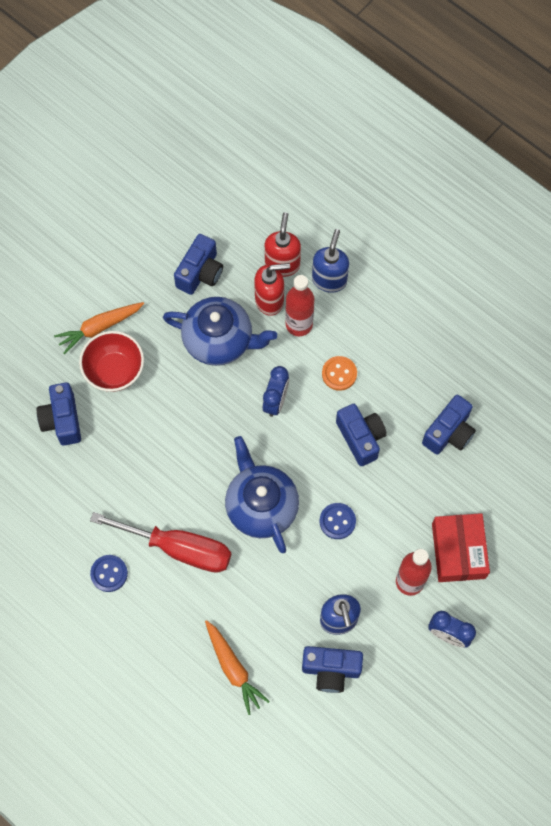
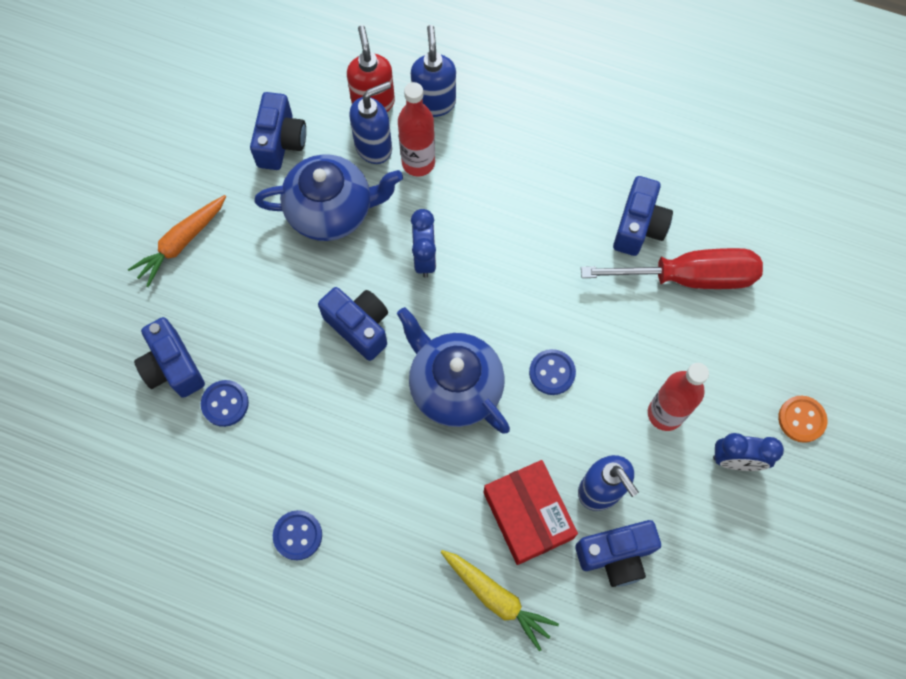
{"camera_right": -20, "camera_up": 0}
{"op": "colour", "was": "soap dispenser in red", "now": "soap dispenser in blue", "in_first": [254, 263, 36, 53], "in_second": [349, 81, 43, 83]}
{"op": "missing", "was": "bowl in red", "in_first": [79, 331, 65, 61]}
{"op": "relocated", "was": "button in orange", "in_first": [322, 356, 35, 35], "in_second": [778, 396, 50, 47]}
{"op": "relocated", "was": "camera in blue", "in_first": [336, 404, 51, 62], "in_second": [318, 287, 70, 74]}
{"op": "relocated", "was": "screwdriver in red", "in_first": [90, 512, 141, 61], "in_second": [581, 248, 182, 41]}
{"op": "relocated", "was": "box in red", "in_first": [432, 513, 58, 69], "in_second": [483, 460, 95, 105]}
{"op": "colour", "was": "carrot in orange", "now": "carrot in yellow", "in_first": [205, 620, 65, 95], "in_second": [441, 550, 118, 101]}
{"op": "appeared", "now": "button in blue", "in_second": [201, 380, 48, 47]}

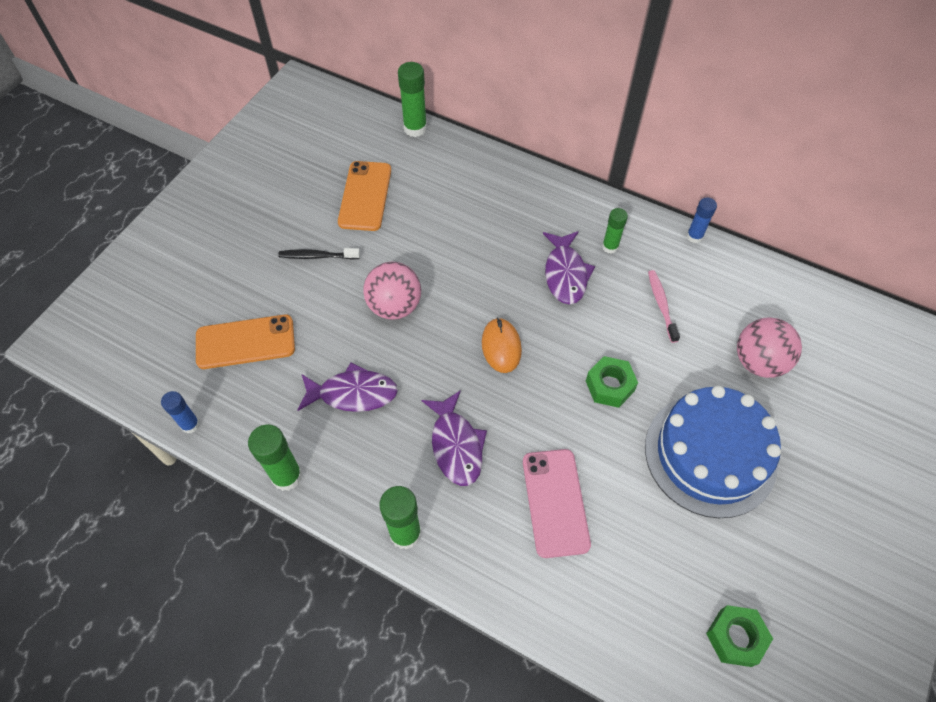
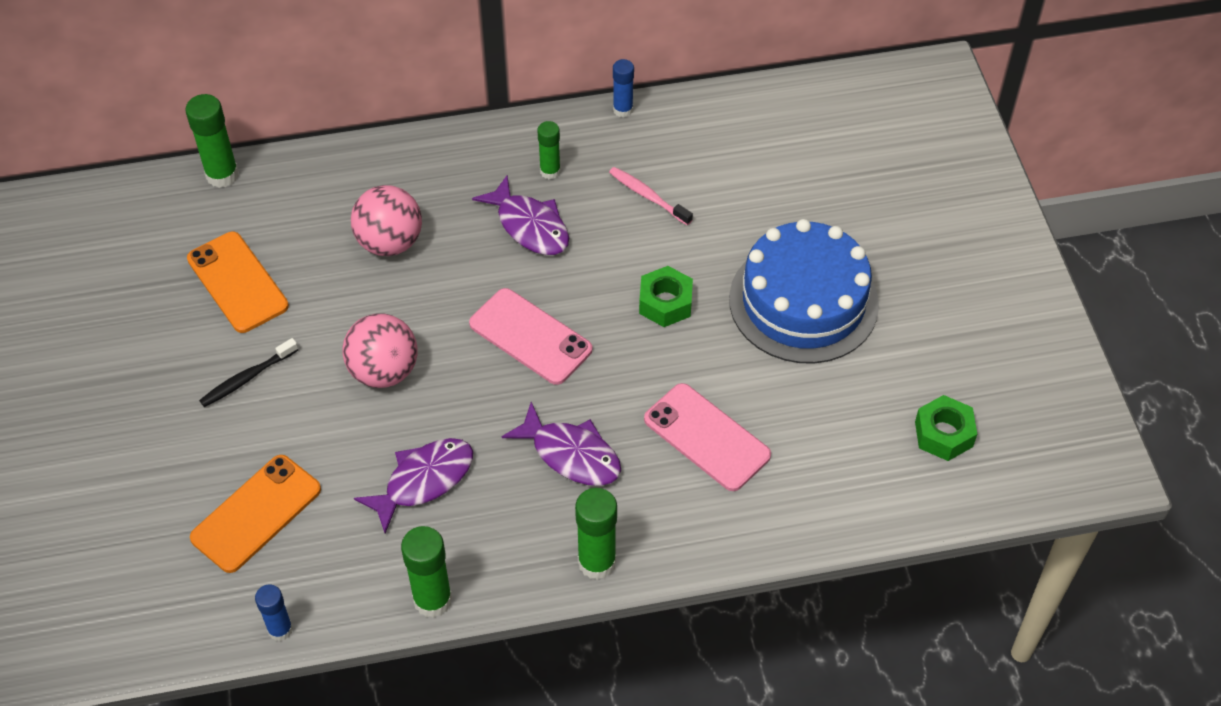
{"camera_right": -40, "camera_up": -5}
{"op": "exchanged", "was": "mouse in orange", "now": "phone in pink", "in_first": [482, 317, 40, 56], "in_second": [469, 288, 123, 97]}
{"op": "relocated", "was": "ball in pink", "in_first": [737, 317, 65, 61], "in_second": [351, 185, 71, 71]}

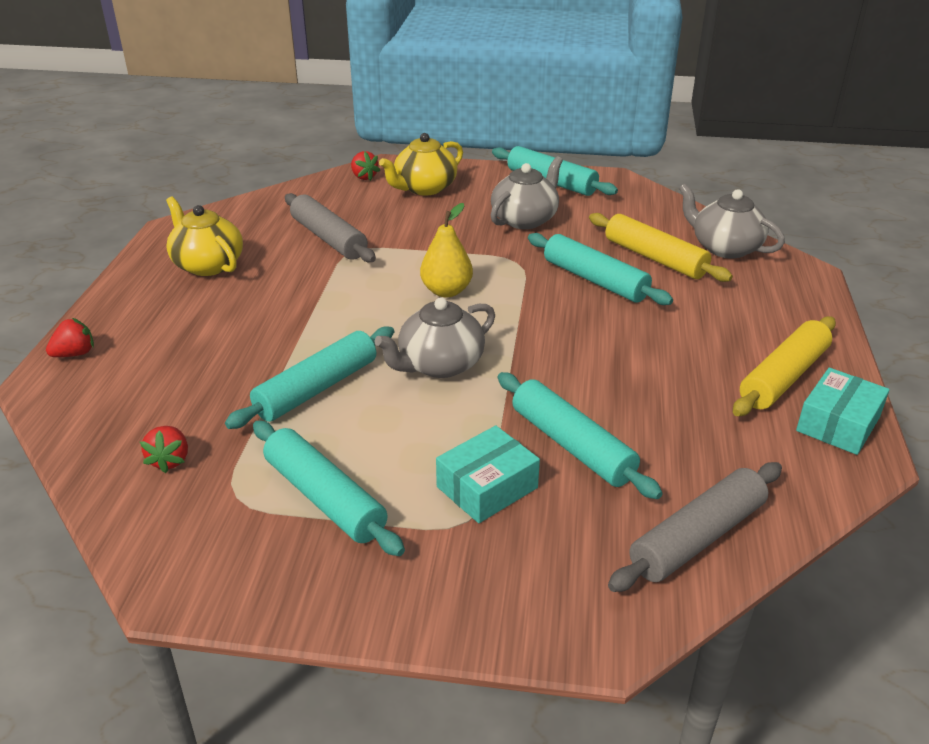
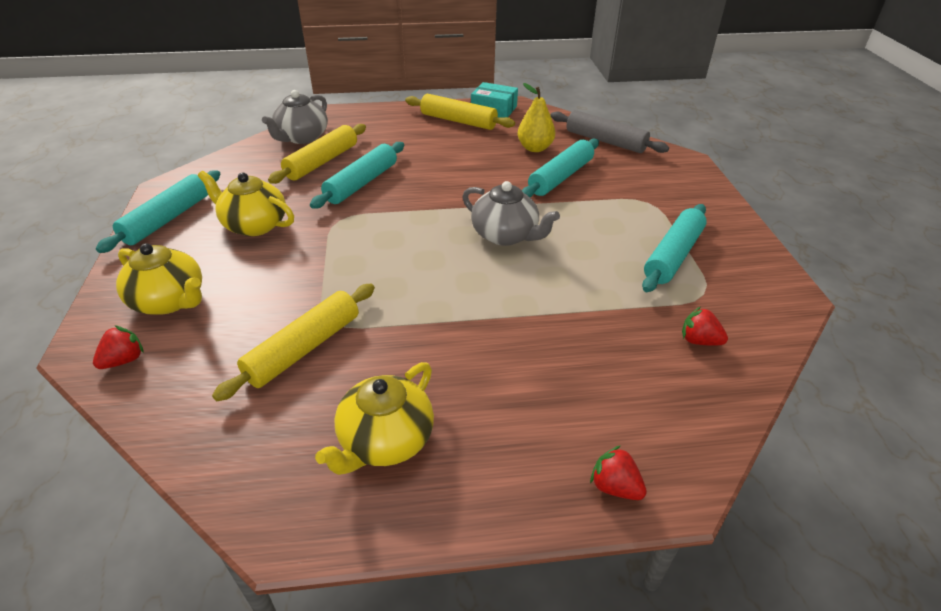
{"camera_right": -105, "camera_up": 5}
{"op": "colour", "was": "teapot in grey", "now": "teapot in yellow", "in_first": [491, 156, 72, 73], "in_second": [198, 171, 96, 65]}
{"op": "colour", "was": "rolling pin in grey", "now": "rolling pin in yellow", "in_first": [285, 193, 91, 69], "in_second": [212, 284, 163, 117]}
{"op": "relocated", "was": "pear in yellow", "in_first": [420, 203, 53, 94], "in_second": [518, 83, 37, 69]}
{"op": "missing", "was": "rolling pin in turquoise", "in_first": [225, 326, 169, 103]}
{"op": "missing", "was": "box in turquoise", "in_first": [436, 425, 104, 98]}
{"op": "spun", "was": "strawberry in red", "in_first": [140, 426, 48, 47], "in_second": [682, 307, 46, 39], "clockwise": -135}

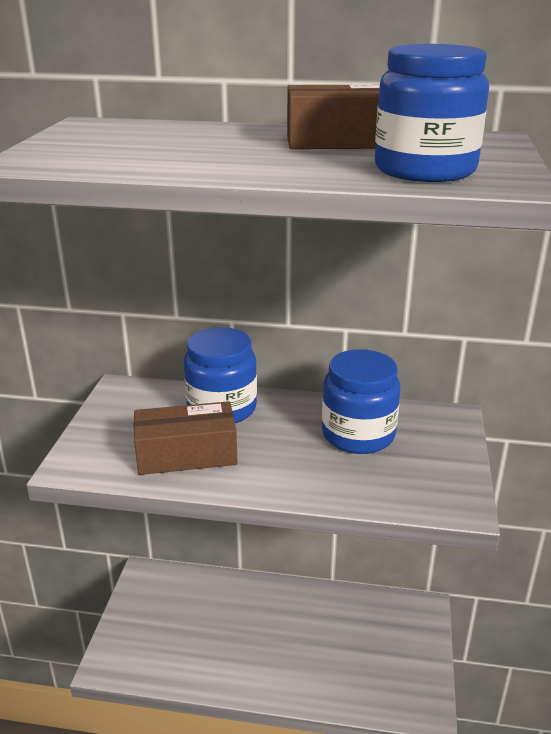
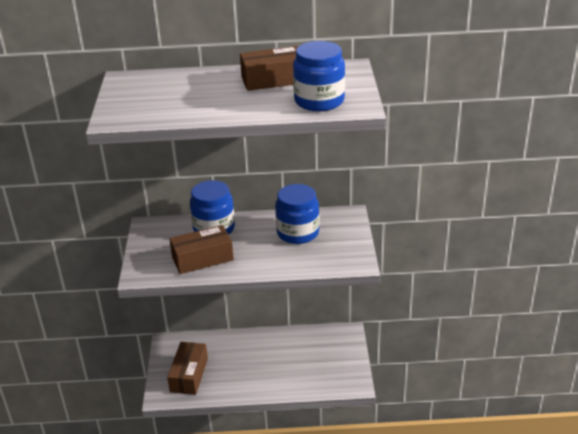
{"camera_right": -10, "camera_up": 5}
{"op": "appeared", "now": "box in brown", "in_second": [167, 342, 41, 53]}

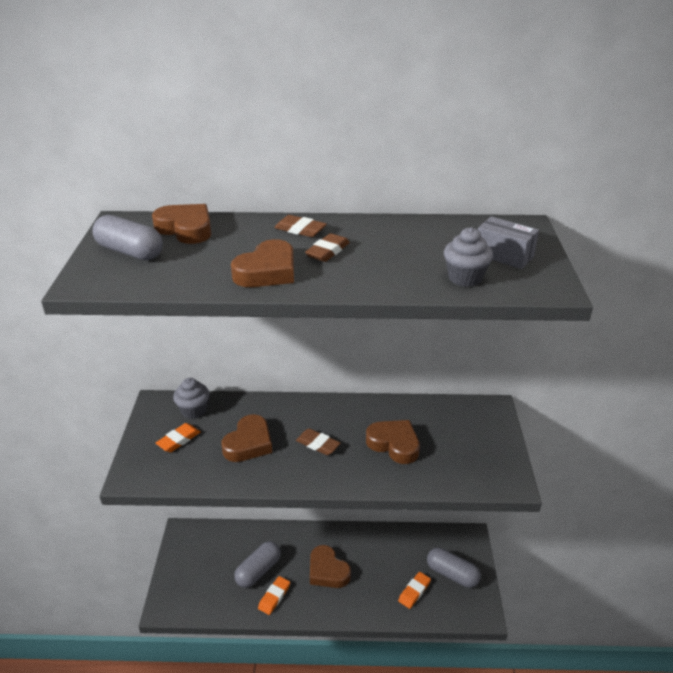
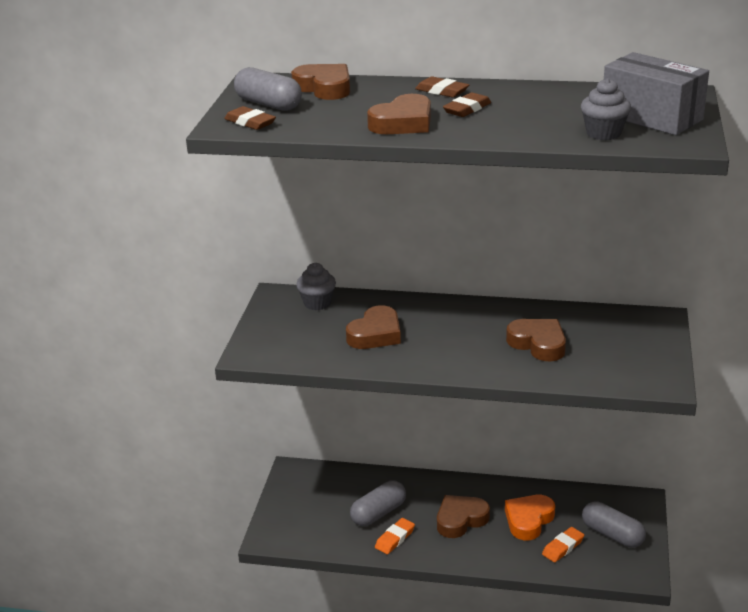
{"camera_right": 10, "camera_up": -5}
{"op": "size", "was": "box in grey", "in_first": [478, 216, 61, 53], "in_second": [604, 52, 105, 83], "ratio": 1.62}
{"op": "missing", "was": "eraser in orange", "in_first": [156, 423, 44, 29]}
{"op": "relocated", "was": "eraser in brown", "in_first": [296, 428, 45, 27], "in_second": [224, 106, 52, 24]}
{"op": "spun", "was": "heart in brown", "in_first": [310, 545, 41, 43], "in_second": [437, 495, 53, 43], "clockwise": 90}
{"op": "appeared", "now": "heart in orange", "in_second": [505, 495, 50, 45]}

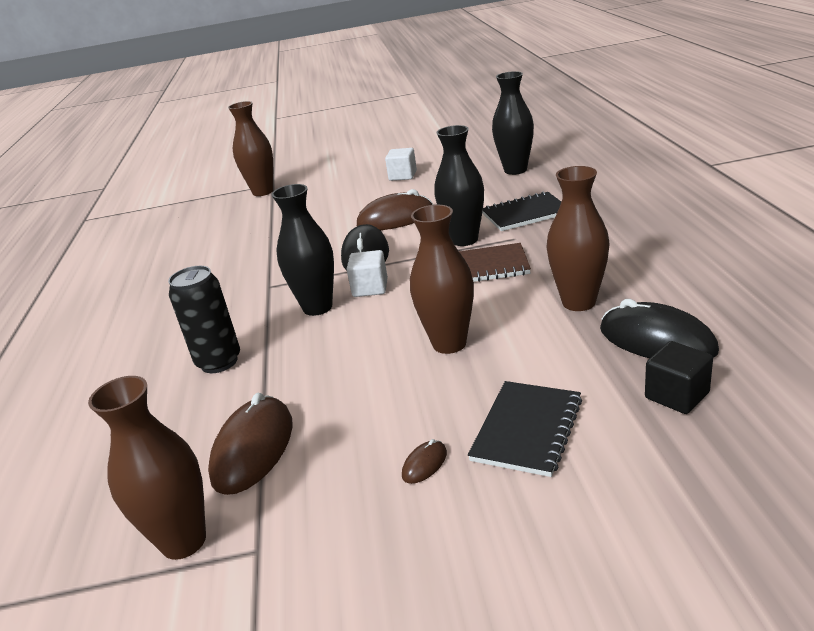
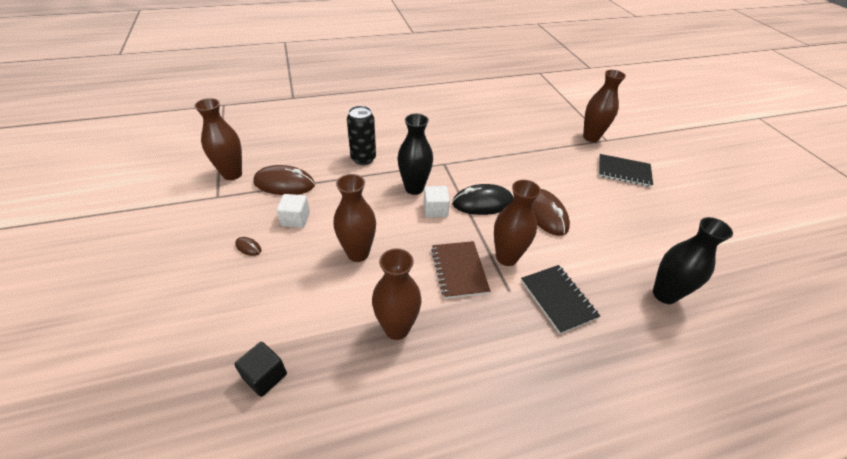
{"camera_right": 75, "camera_up": 15}
{"op": "colour", "was": "vase in black", "now": "vase in brown", "in_first": [434, 125, 50, 121], "in_second": [494, 180, 47, 86]}
{"op": "relocated", "was": "cube in white", "in_first": [385, 148, 32, 33], "in_second": [277, 194, 33, 34]}
{"op": "missing", "was": "mouse in black", "in_first": [600, 299, 119, 59]}
{"op": "relocated", "was": "notebook in black", "in_first": [468, 381, 114, 96], "in_second": [599, 154, 54, 33]}

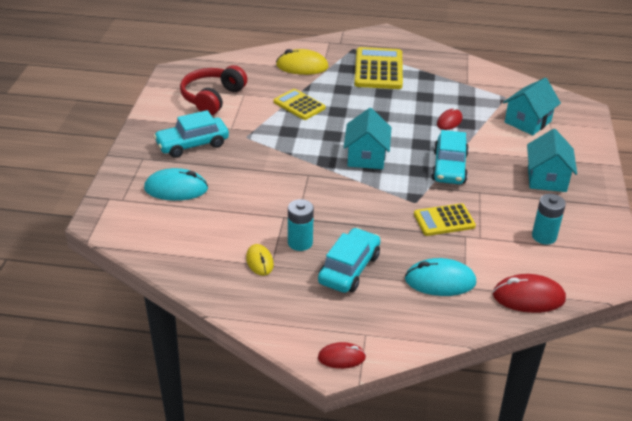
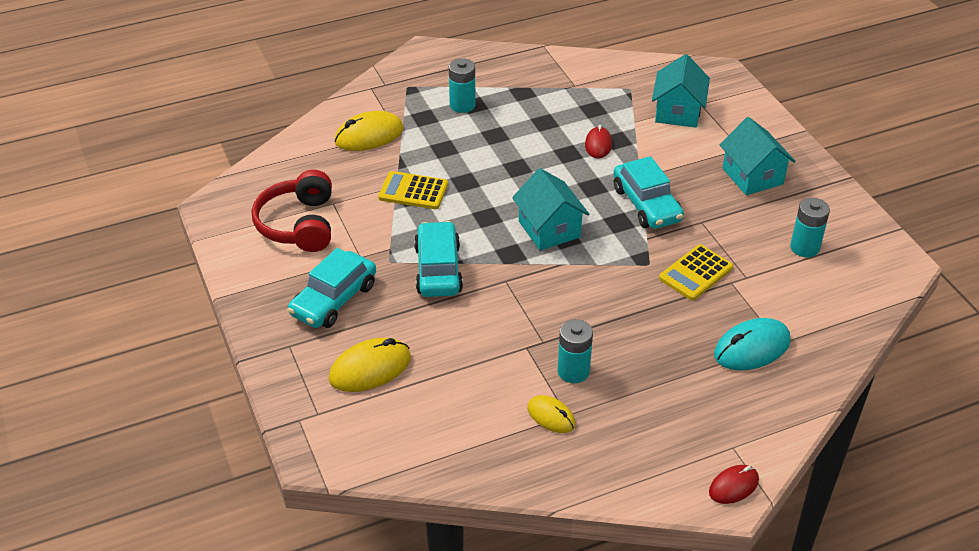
{"camera_right": -30, "camera_up": 5}
{"op": "exchanged", "was": "calculator in yellow", "now": "battery in turquoise", "in_first": [354, 47, 49, 42], "in_second": [449, 58, 27, 55]}
{"op": "colour", "was": "mouse in turquoise", "now": "mouse in yellow", "in_first": [144, 168, 64, 33], "in_second": [329, 338, 82, 54]}
{"op": "relocated", "was": "car in turquoise", "in_first": [318, 228, 63, 65], "in_second": [414, 221, 49, 76]}
{"op": "missing", "was": "mouse in red", "in_first": [493, 274, 73, 39]}

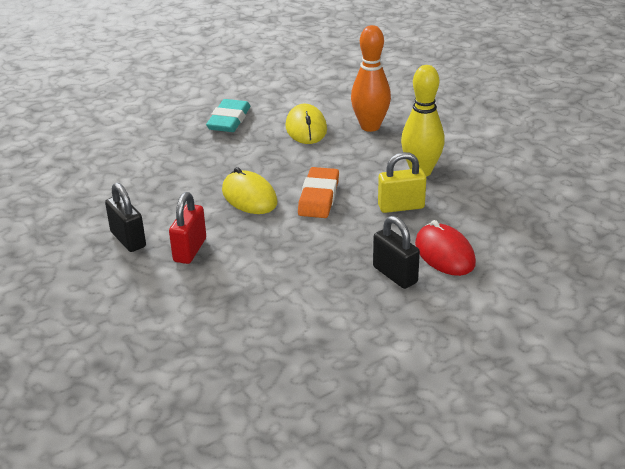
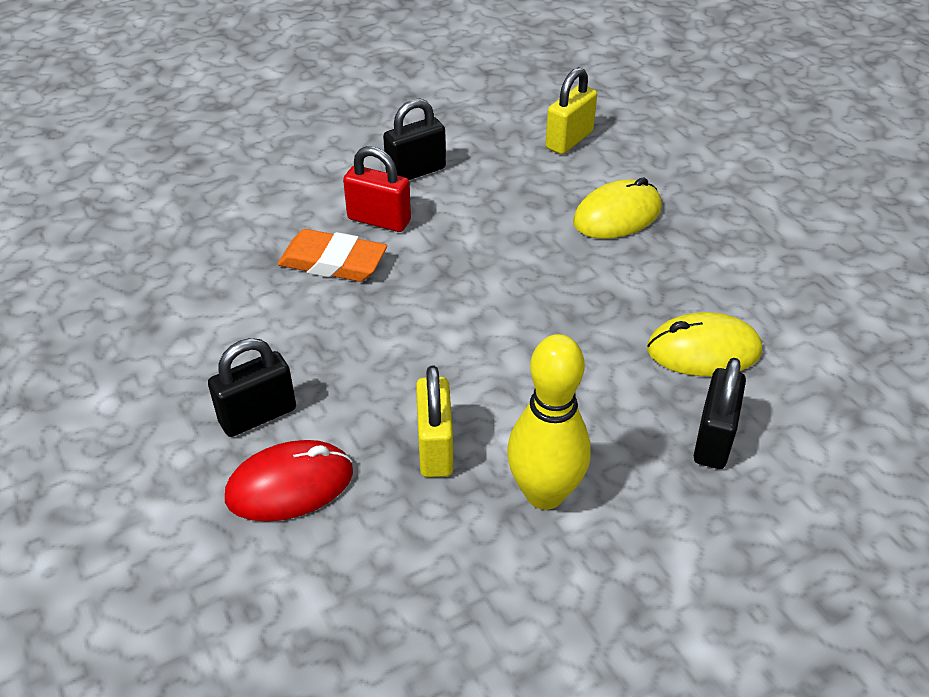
{"camera_right": 95, "camera_up": 10}
{"op": "exchanged", "was": "bowling pin in orange", "now": "padlock in black", "in_first": [351, 25, 40, 107], "in_second": [693, 358, 53, 111]}
{"op": "missing", "was": "eraser in turquoise", "in_first": [206, 99, 44, 33]}
{"op": "relocated", "was": "mouse in yellow", "in_first": [222, 167, 56, 47], "in_second": [573, 178, 89, 61]}
{"op": "relocated", "was": "eraser in orange", "in_first": [298, 167, 41, 51], "in_second": [278, 229, 109, 53]}
{"op": "appeared", "now": "padlock in yellow", "in_second": [545, 67, 52, 87]}

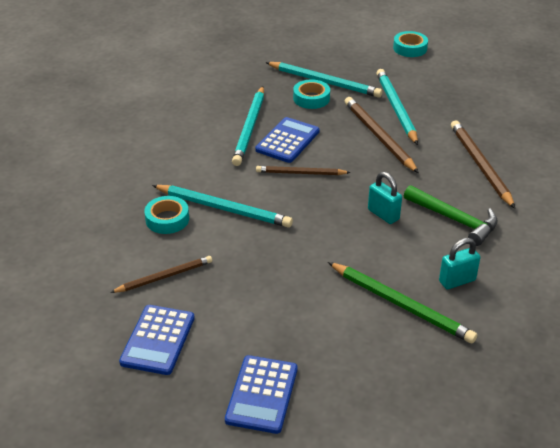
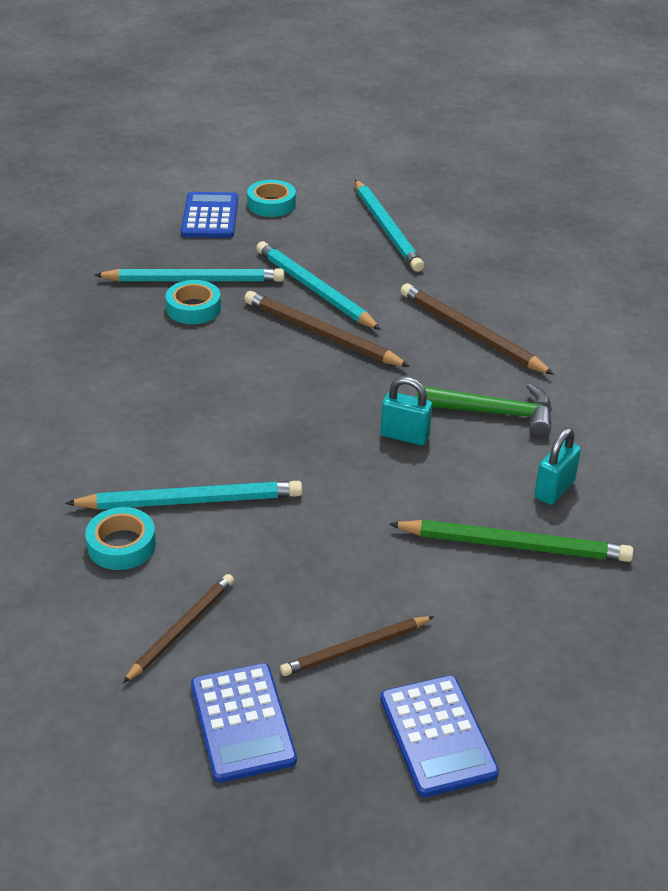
{"camera_right": -30, "camera_up": 0}
{"op": "relocated", "was": "pencil in turquoise", "in_first": [232, 86, 32, 80], "in_second": [355, 180, 69, 92]}
{"op": "relocated", "was": "calculator in blue", "in_first": [255, 117, 65, 46], "in_second": [181, 192, 57, 46]}
{"op": "relocated", "was": "pencil in brown", "in_first": [256, 166, 95, 9], "in_second": [280, 616, 154, 60]}

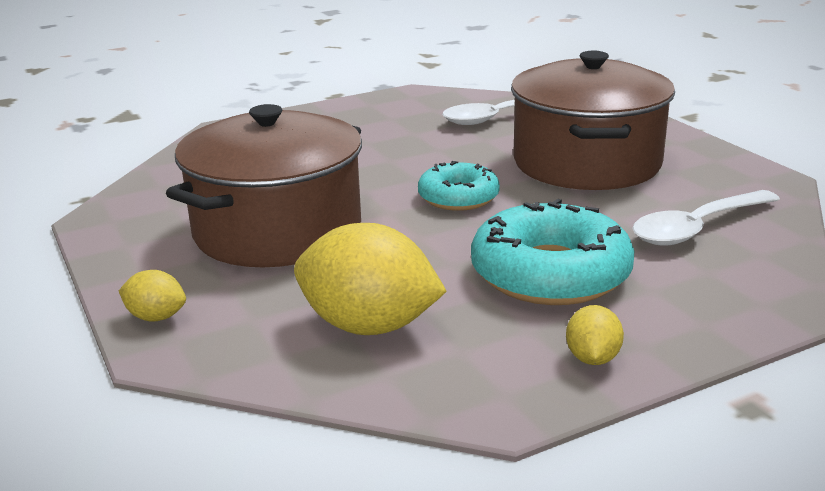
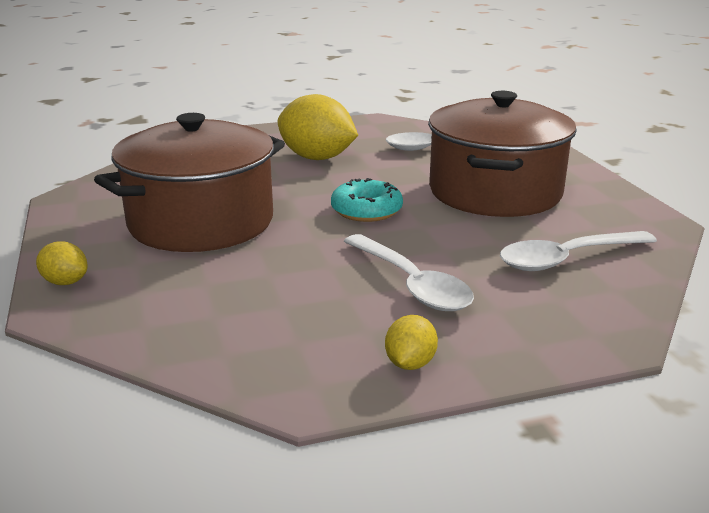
{"camera_right": 10, "camera_up": 0}
{"op": "exchanged", "was": "donut in turquoise", "now": "spoon in white", "in_first": [471, 199, 163, 106], "in_second": [344, 234, 130, 77]}
{"op": "relocated", "was": "lemon in yellow", "in_first": [294, 223, 153, 112], "in_second": [278, 94, 80, 66]}

